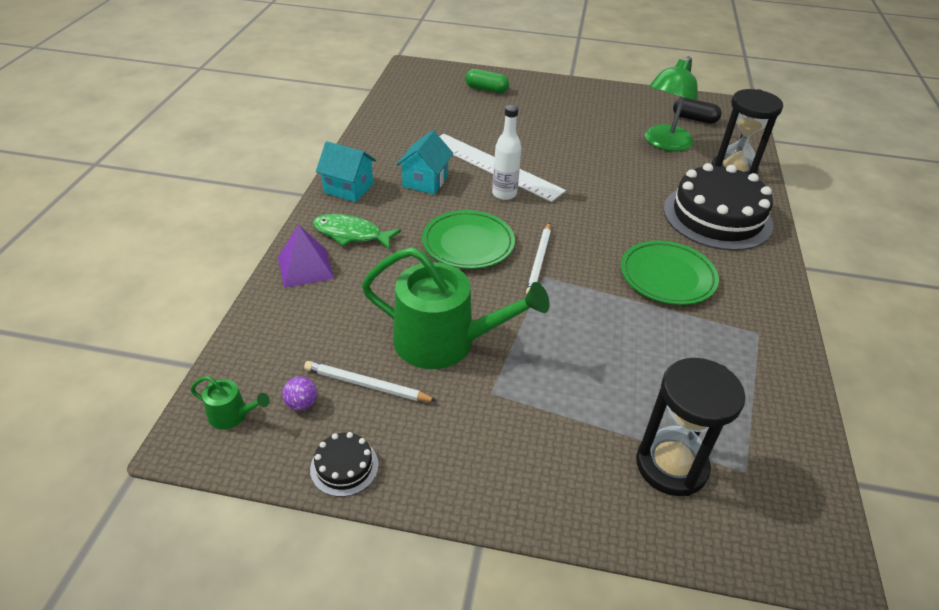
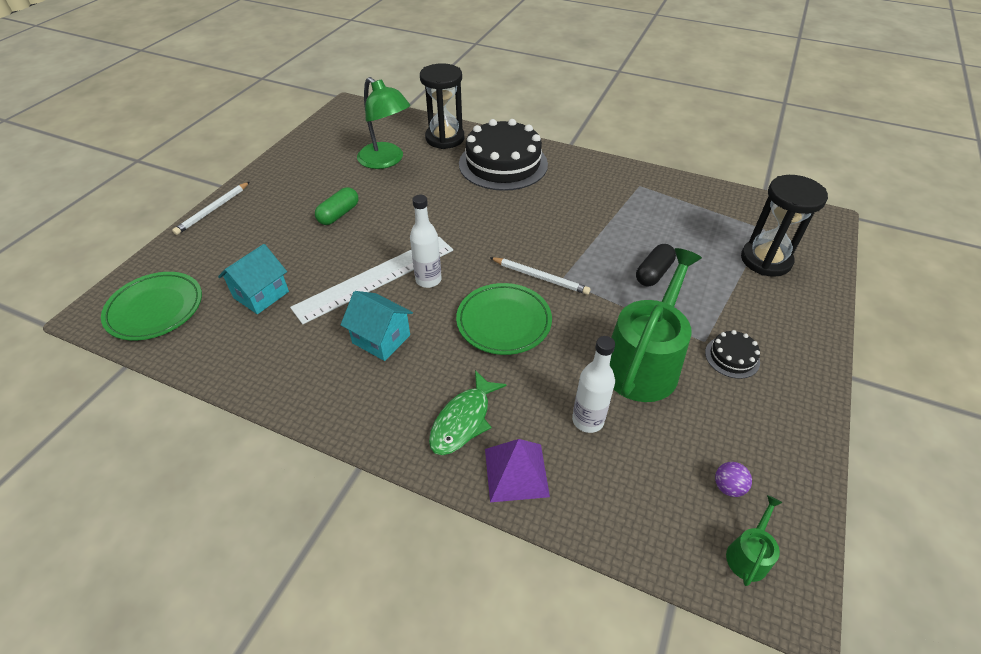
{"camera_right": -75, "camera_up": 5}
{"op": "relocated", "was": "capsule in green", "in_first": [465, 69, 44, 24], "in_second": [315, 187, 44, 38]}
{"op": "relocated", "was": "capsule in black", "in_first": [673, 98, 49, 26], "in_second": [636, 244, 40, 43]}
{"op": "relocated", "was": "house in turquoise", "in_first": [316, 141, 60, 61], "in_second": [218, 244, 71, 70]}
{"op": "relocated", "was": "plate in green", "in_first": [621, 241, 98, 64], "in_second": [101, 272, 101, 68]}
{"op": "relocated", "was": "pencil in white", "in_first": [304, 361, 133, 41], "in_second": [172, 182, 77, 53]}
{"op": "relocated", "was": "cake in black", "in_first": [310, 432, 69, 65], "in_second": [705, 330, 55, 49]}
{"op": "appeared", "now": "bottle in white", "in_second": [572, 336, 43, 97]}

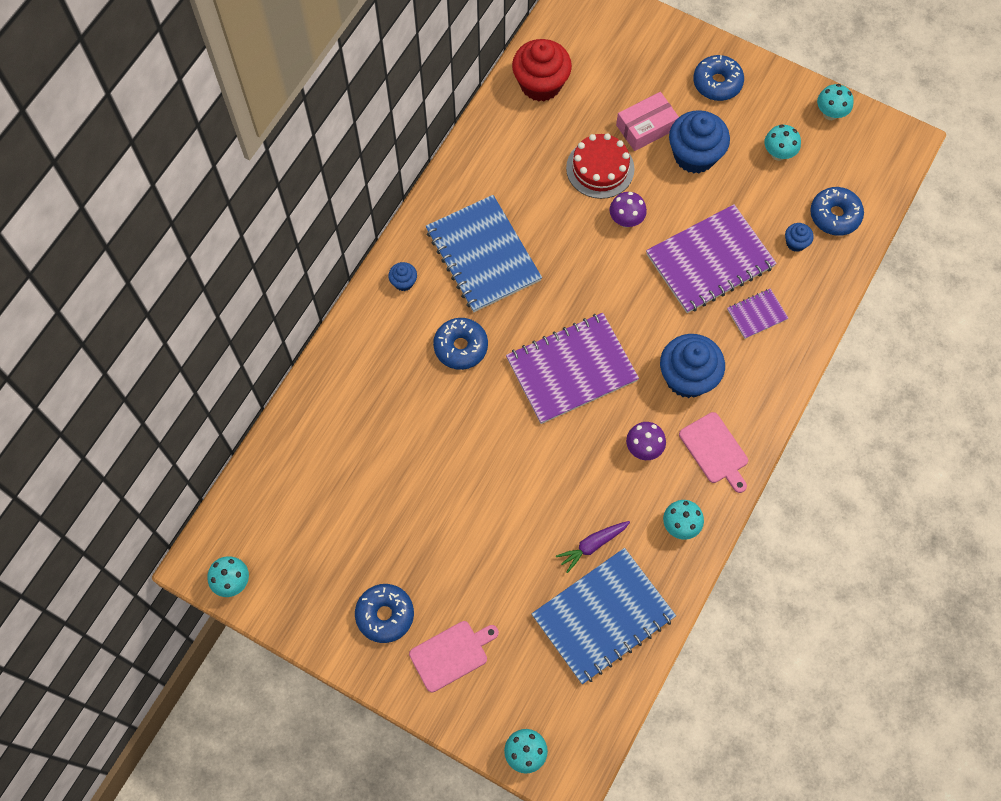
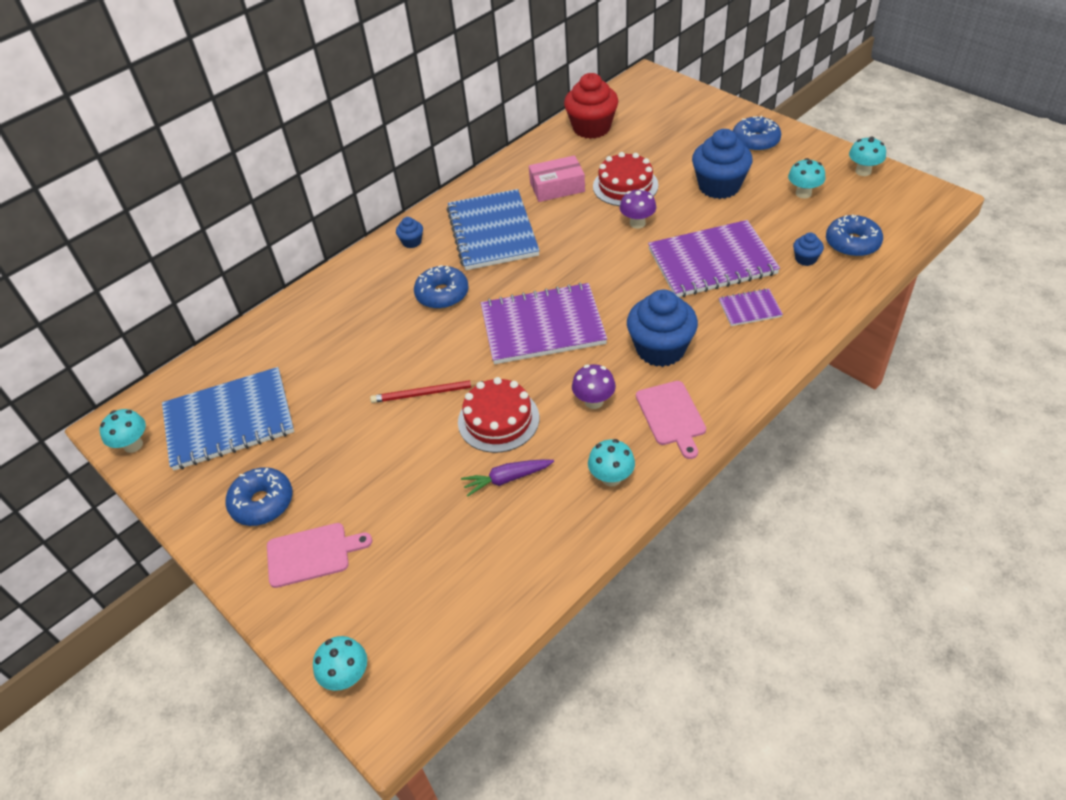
{"camera_right": 20, "camera_up": -20}
{"op": "relocated", "was": "box in pink", "in_first": [616, 92, 63, 59], "in_second": [529, 155, 56, 47]}
{"op": "relocated", "was": "notebook in blue", "in_first": [532, 548, 144, 136], "in_second": [162, 367, 132, 103]}
{"op": "appeared", "now": "cake in red", "in_second": [458, 377, 81, 76]}
{"op": "appeared", "now": "pencil in red", "in_second": [370, 380, 114, 23]}

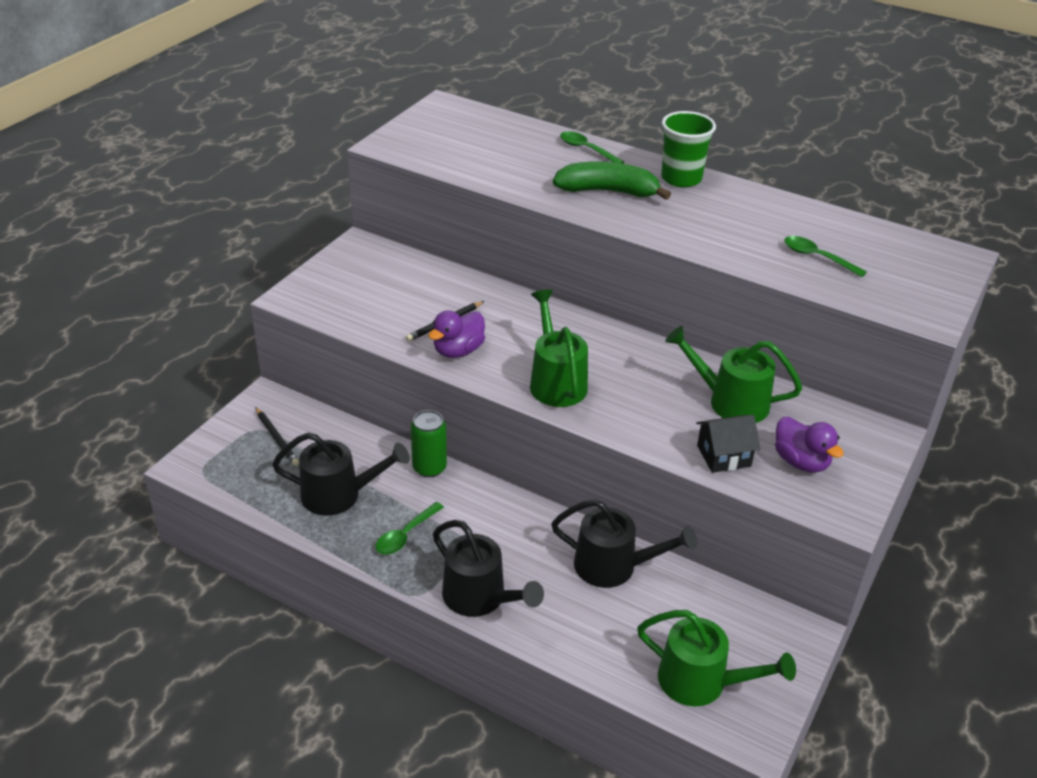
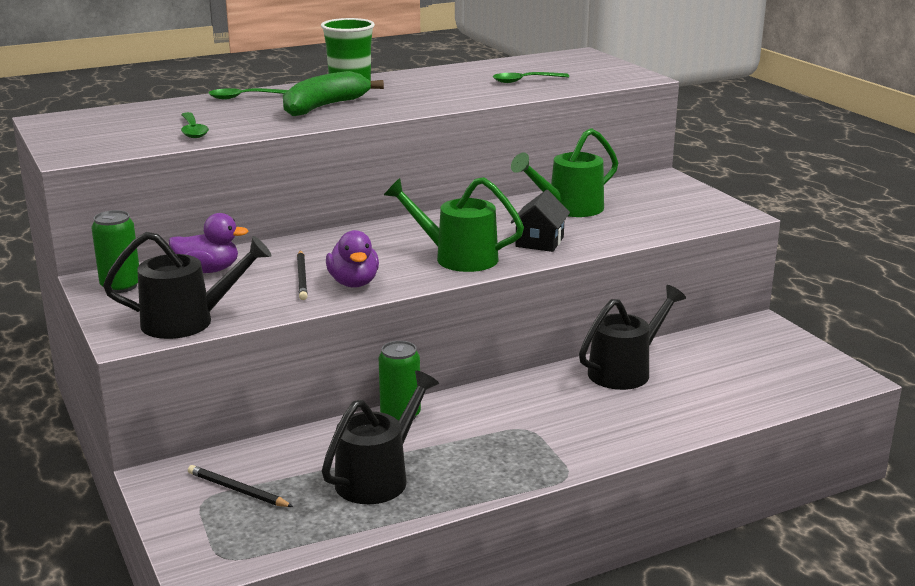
{"camera_right": -55, "camera_up": -15}
{"op": "spun", "was": "pencil in black", "in_first": [255, 407, 44, 59], "in_second": [188, 465, 105, 42], "clockwise": -150}
{"op": "relocated", "was": "house in black", "in_first": [696, 415, 65, 58], "in_second": [511, 190, 59, 62]}
{"op": "relocated", "was": "duck in purple", "in_first": [775, 417, 69, 56], "in_second": [169, 213, 80, 60]}
{"op": "relocated", "was": "spoon in green", "in_first": [375, 502, 69, 53], "in_second": [181, 112, 28, 26]}
{"op": "relocated", "was": "watering can in black", "in_first": [433, 520, 111, 97], "in_second": [103, 232, 169, 107]}
{"op": "missing", "was": "watering can in green", "in_first": [637, 610, 159, 96]}
{"op": "appeared", "now": "can in green", "in_second": [92, 210, 47, 83]}

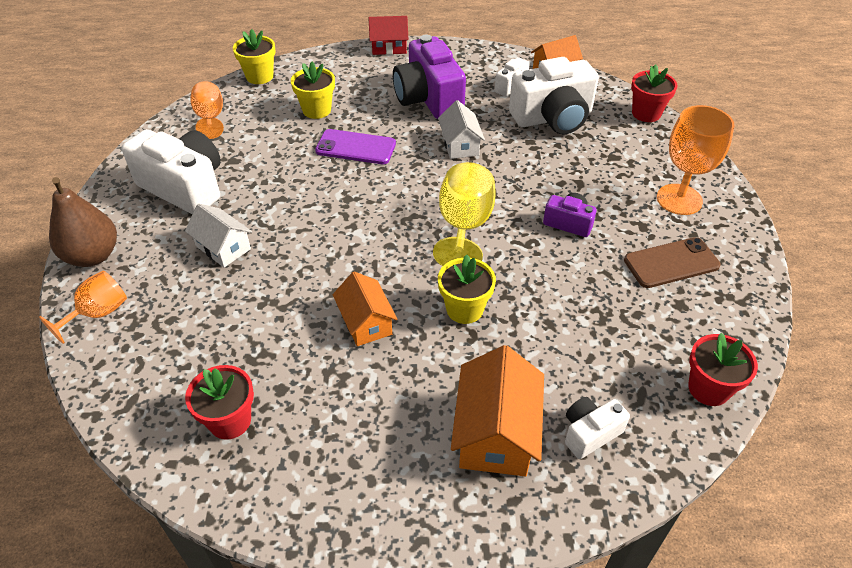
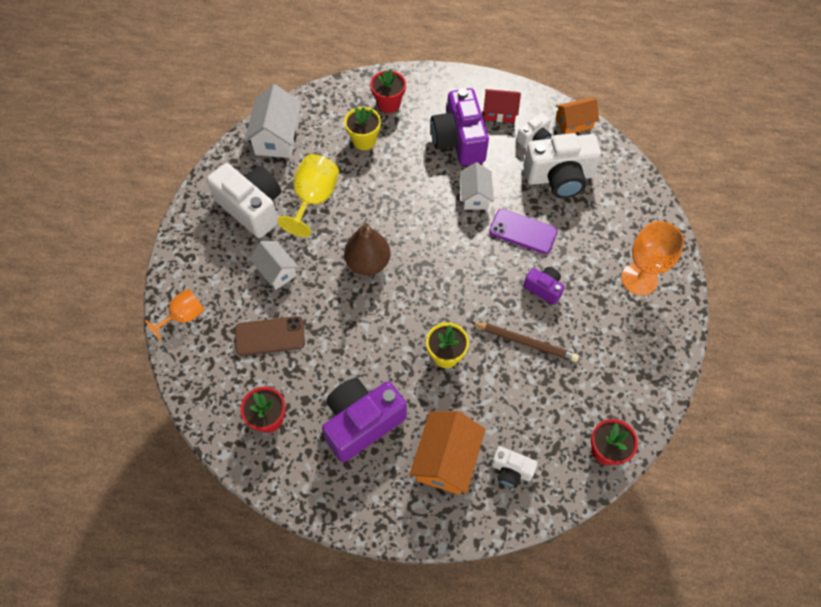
{"camera_right": 10, "camera_up": 15}
{"op": "relocated", "was": "house in red", "in_first": [368, 16, 40, 39], "in_second": [483, 89, 38, 34]}
{"op": "missing", "was": "flower pot in yellow", "in_first": [233, 29, 43, 55]}
{"op": "relocated", "was": "flower pot in red", "in_first": [631, 64, 47, 58], "in_second": [370, 69, 36, 44]}
{"op": "exchanged", "was": "goblet in orange", "now": "house in white", "in_first": [190, 81, 34, 58], "in_second": [245, 84, 56, 74]}
{"op": "relocated", "was": "phone in purple", "in_first": [315, 129, 81, 35], "in_second": [489, 209, 69, 45]}
{"op": "relocated", "was": "goblet in yellow", "in_first": [433, 162, 63, 104], "in_second": [277, 154, 62, 83]}
{"op": "relocated", "was": "pear in brown", "in_first": [49, 177, 68, 90], "in_second": [344, 223, 46, 52]}
{"op": "relocated", "was": "phone in brown", "in_first": [624, 237, 97, 51], "in_second": [235, 316, 70, 40]}
{"op": "missing", "was": "house in orange", "in_first": [333, 271, 64, 75]}
{"op": "spun", "was": "camera in white", "in_first": [565, 397, 65, 62], "in_second": [491, 446, 47, 42], "clockwise": -135}
{"op": "appeared", "now": "pencil in brown", "in_second": [471, 322, 108, 40]}
{"op": "appeared", "now": "camera in purple", "in_second": [322, 378, 85, 84]}

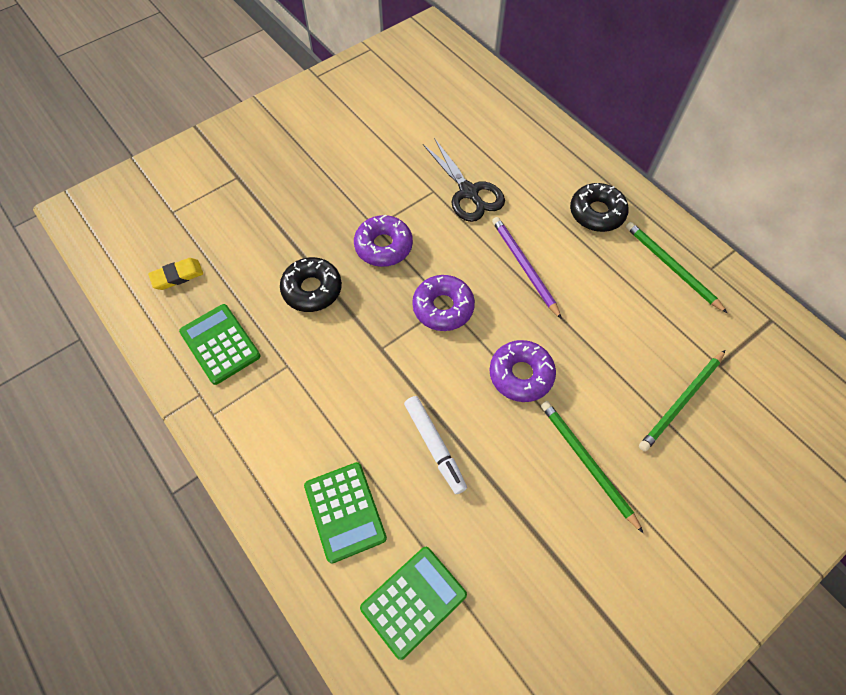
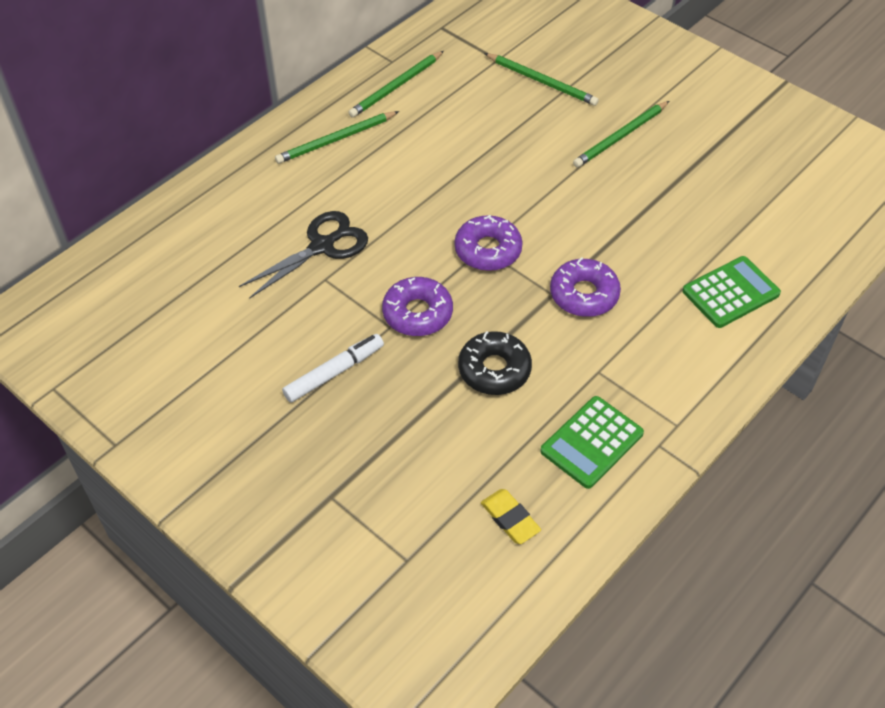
{"camera_right": -100, "camera_up": -10}
{"op": "exchanged", "was": "donut in black", "now": "pencil in green", "in_first": [570, 183, 59, 49], "in_second": [275, 111, 124, 53]}
{"op": "missing", "was": "pencil in purple", "in_first": [492, 217, 70, 102]}
{"op": "relocated", "was": "donut in purple", "in_first": [490, 340, 66, 62], "in_second": [550, 257, 71, 60]}
{"op": "relocated", "was": "marker in white", "in_first": [404, 396, 63, 98], "in_second": [282, 334, 102, 69]}
{"op": "missing", "was": "calculator in green", "in_first": [360, 547, 107, 113]}

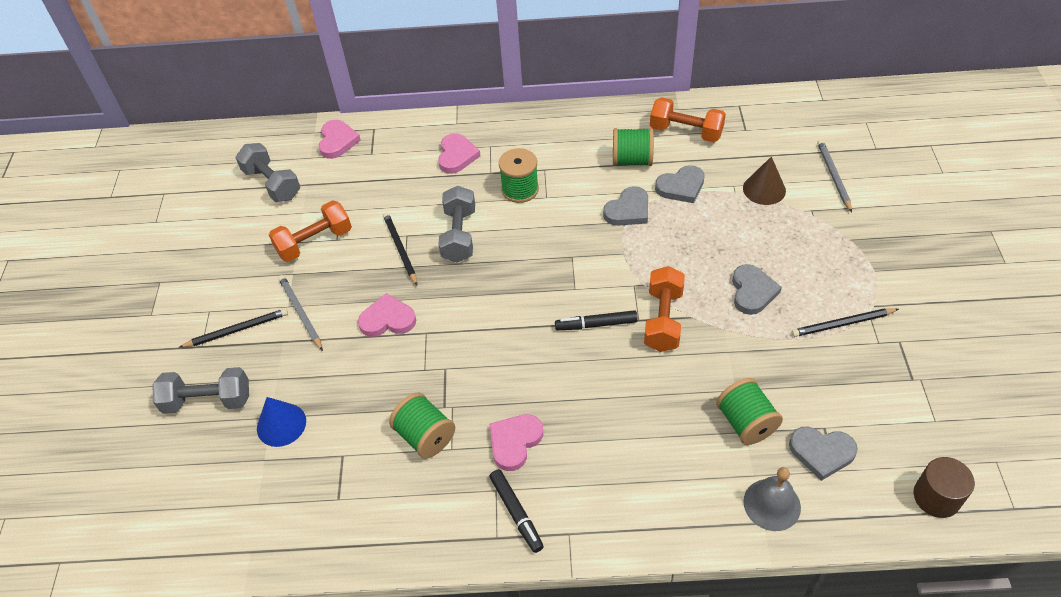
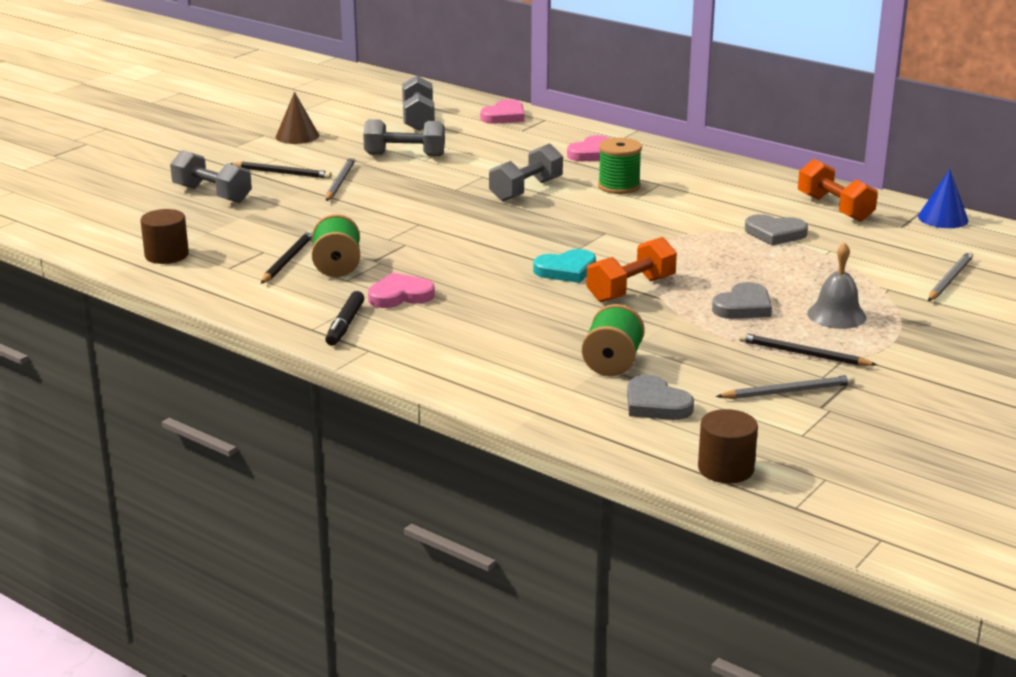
{"camera_right": 35, "camera_up": -25}
{"op": "missing", "was": "spool in green", "in_first": [613, 128, 41, 38]}
{"op": "relocated", "was": "cone in brown", "in_first": [743, 157, 43, 48], "in_second": [276, 92, 43, 52]}
{"op": "missing", "was": "heart in grey", "in_first": [603, 186, 45, 40]}
{"op": "colour", "was": "dumbbell in orange", "now": "dumbbell in grey", "in_first": [269, 200, 83, 62], "in_second": [363, 119, 82, 37]}
{"op": "relocated", "was": "pencil in black", "in_first": [383, 212, 34, 74], "in_second": [261, 231, 52, 53]}
{"op": "missing", "was": "heart in pink", "in_first": [358, 293, 58, 44]}
{"op": "exchanged", "was": "marker in black", "now": "heart in turquoise", "in_first": [555, 310, 83, 20], "in_second": [533, 249, 63, 34]}
{"op": "relocated", "was": "cone in blue", "in_first": [257, 397, 49, 50], "in_second": [918, 169, 50, 59]}
{"op": "relocated", "was": "bell in grey", "in_first": [744, 467, 57, 64], "in_second": [807, 242, 59, 87]}
{"op": "appeared", "now": "cylinder in brown", "in_second": [140, 209, 49, 55]}
{"op": "appeared", "now": "pencil in grey", "in_second": [716, 375, 139, 24]}

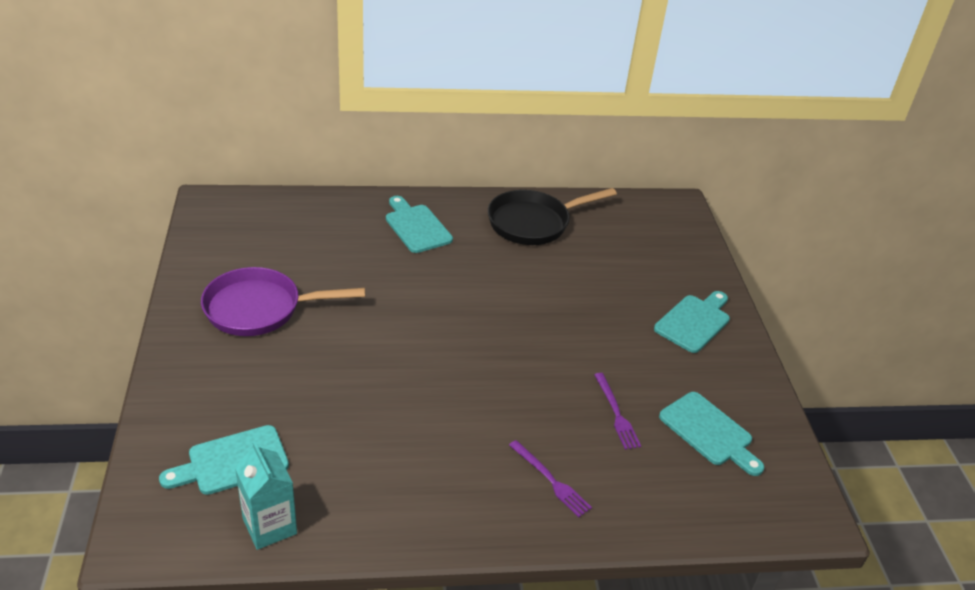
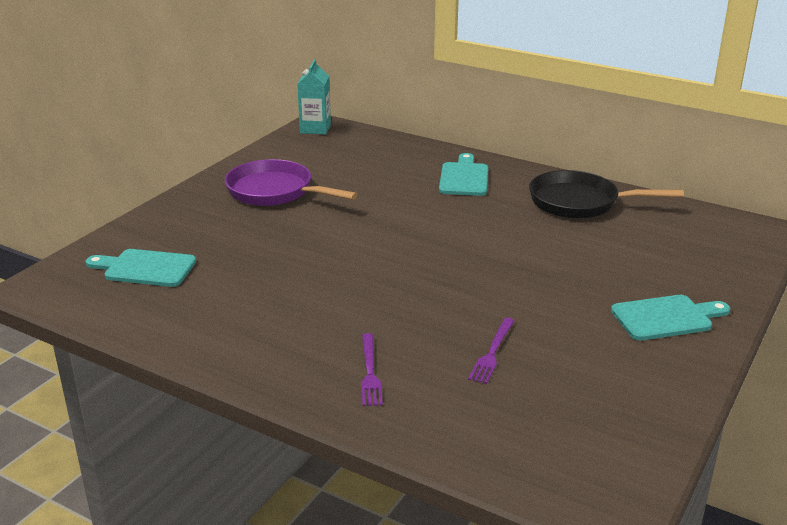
{"camera_right": 40, "camera_up": -10}
{"op": "missing", "was": "cutting board in turquoise", "in_first": [659, 392, 105, 84]}
{"op": "relocated", "was": "carton in turquoise", "in_first": [235, 441, 62, 109], "in_second": [297, 59, 34, 75]}

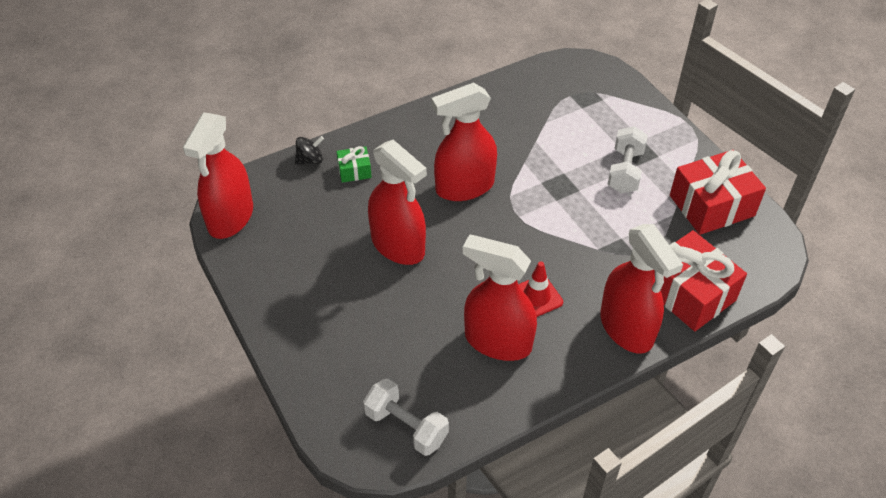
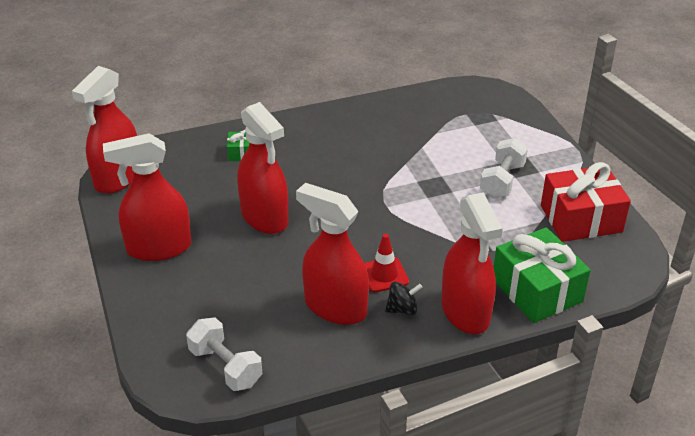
{"camera_right": 10, "camera_up": -10}
{"op": "relocated", "was": "spray bottle in red", "in_first": [432, 82, 65, 119], "in_second": [103, 133, 88, 128]}
{"op": "relocated", "was": "spinning top in black", "in_first": [295, 136, 29, 29], "in_second": [385, 282, 38, 33]}
{"op": "colour", "was": "gift in red", "now": "gift in green", "in_first": [661, 230, 86, 101], "in_second": [494, 227, 97, 96]}

